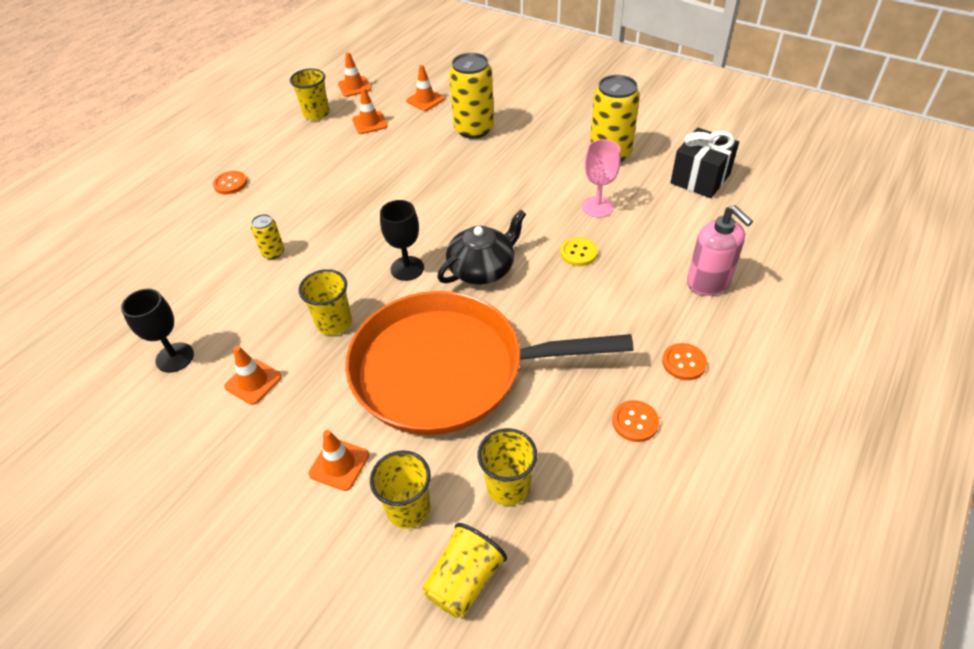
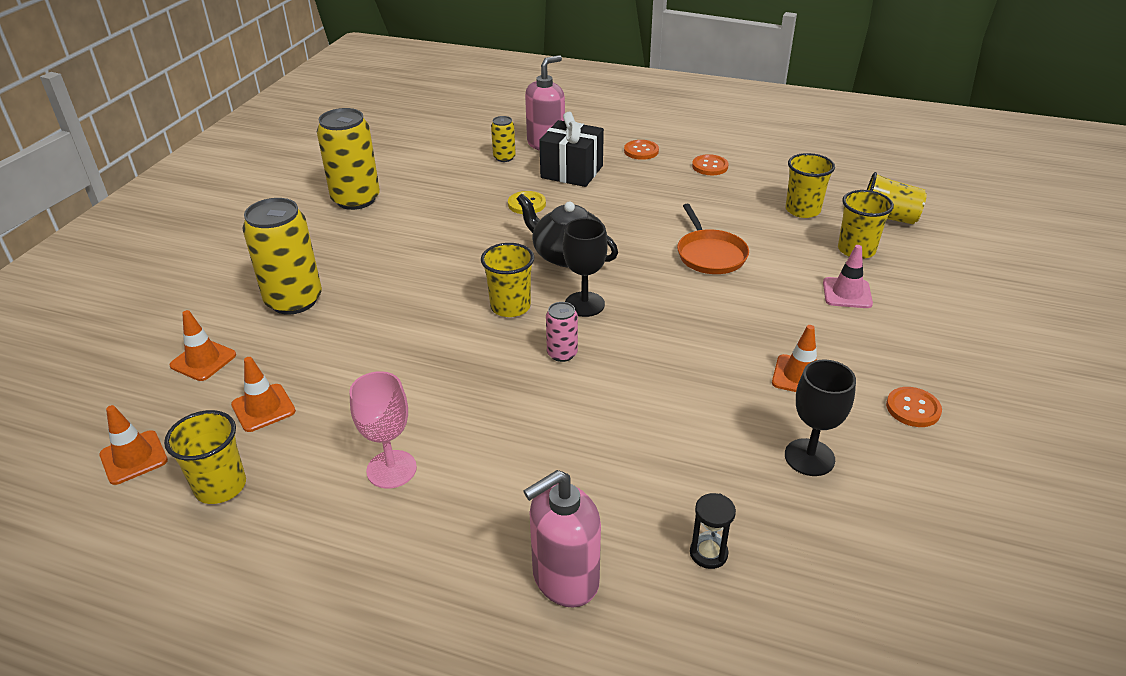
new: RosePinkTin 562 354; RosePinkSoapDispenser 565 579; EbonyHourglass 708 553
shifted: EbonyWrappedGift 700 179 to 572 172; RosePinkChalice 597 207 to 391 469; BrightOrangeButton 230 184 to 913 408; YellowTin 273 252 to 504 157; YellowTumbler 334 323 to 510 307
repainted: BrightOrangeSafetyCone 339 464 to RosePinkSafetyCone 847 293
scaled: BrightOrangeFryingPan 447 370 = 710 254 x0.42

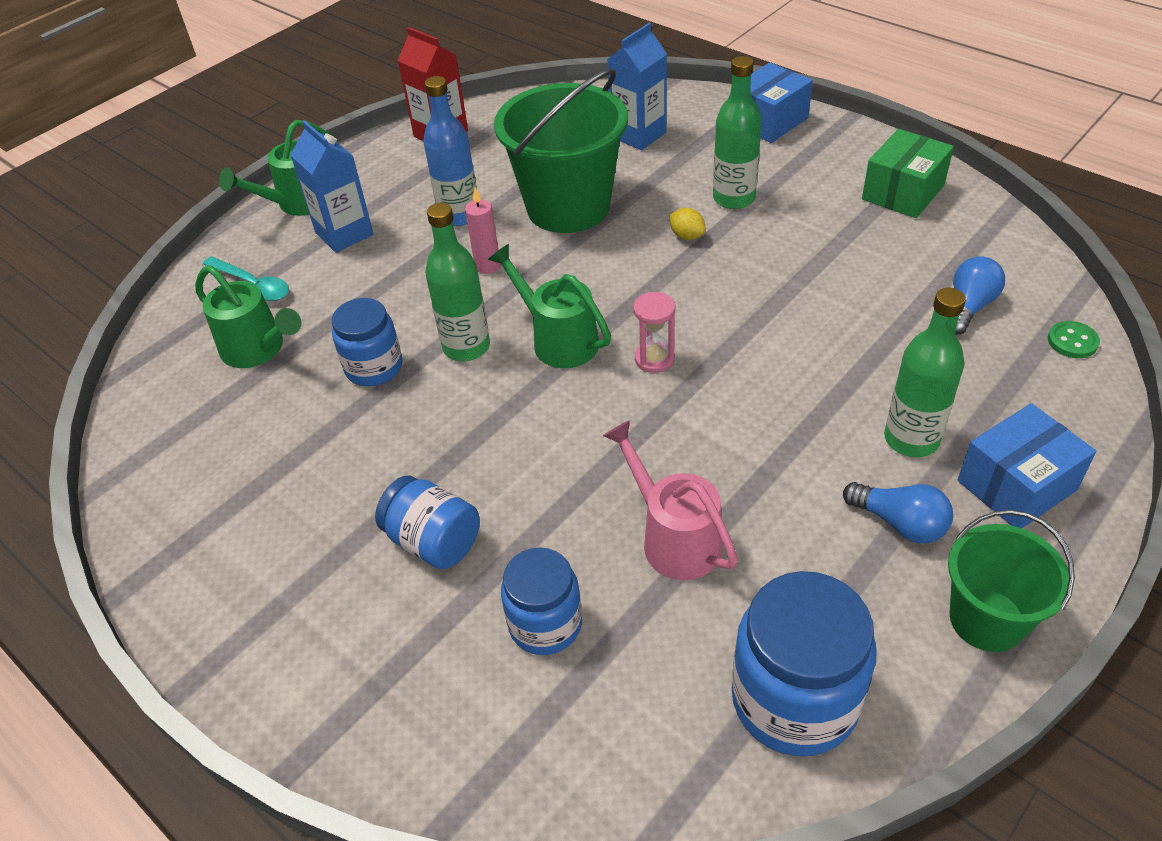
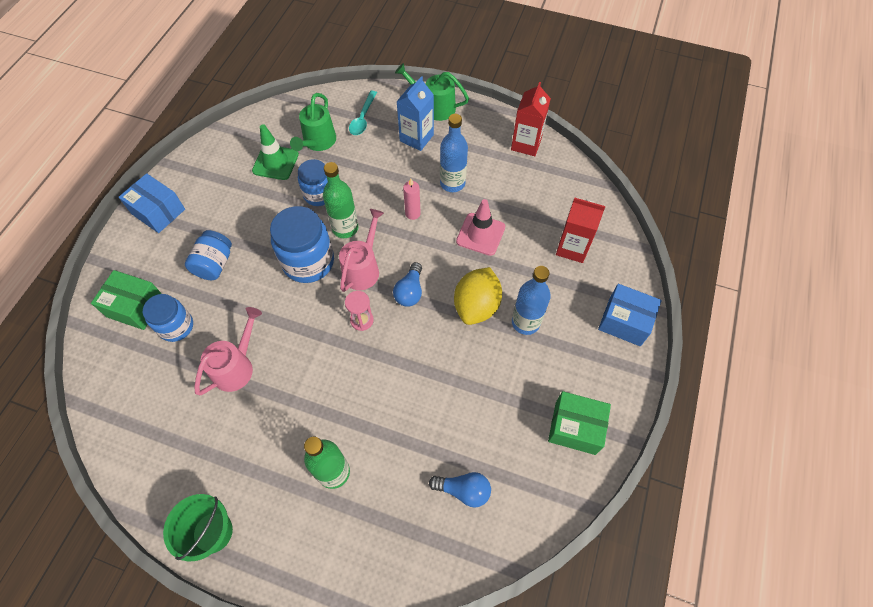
gone: GreenButton 1072 341
new: GreenSafetyCone 275 162; GreenParcel 136 307
shifted: RoyalBlueParcel 1016 485 to 158 211; RoyalBlueLightBulb 899 523 to 410 291; RoyalBluePreserveJar 794 700 to 308 262
swapped: GreenPail 568 207 to RosePinkSafetyCone 480 234
repainted: RoyalBlueJuiceCarton 638 135 to ScarletJuiceCarton 572 248; GreenDrinkBottle 734 198 to RoyalBlueDrinkBottle 525 322; GreenWateringCan 557 339 to RosePinkWateringCan 363 268
scaled: YellowLemon 687 236 = 476 306 x2.30

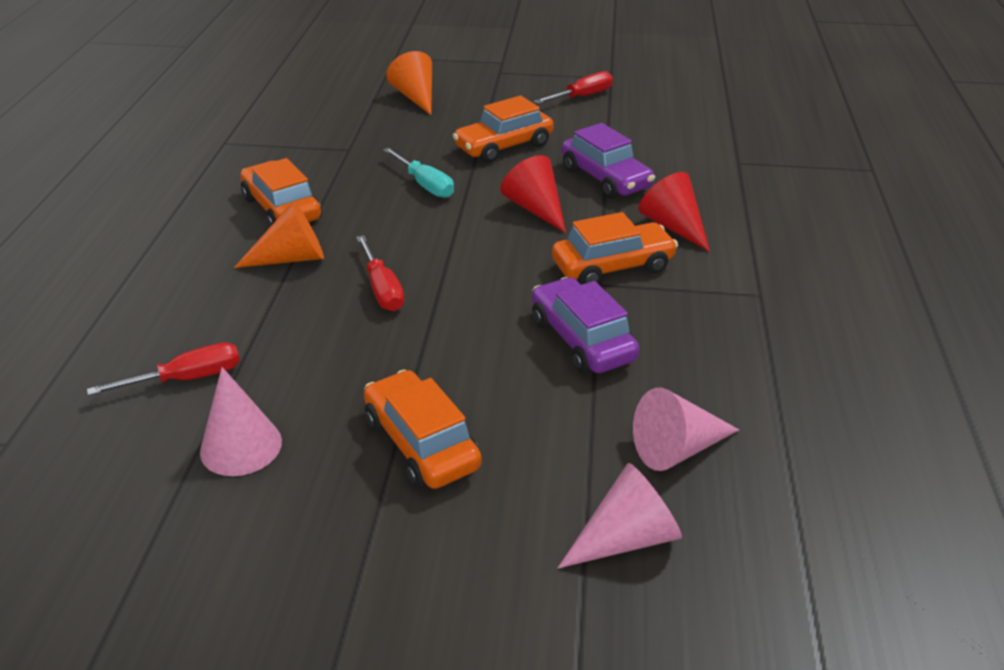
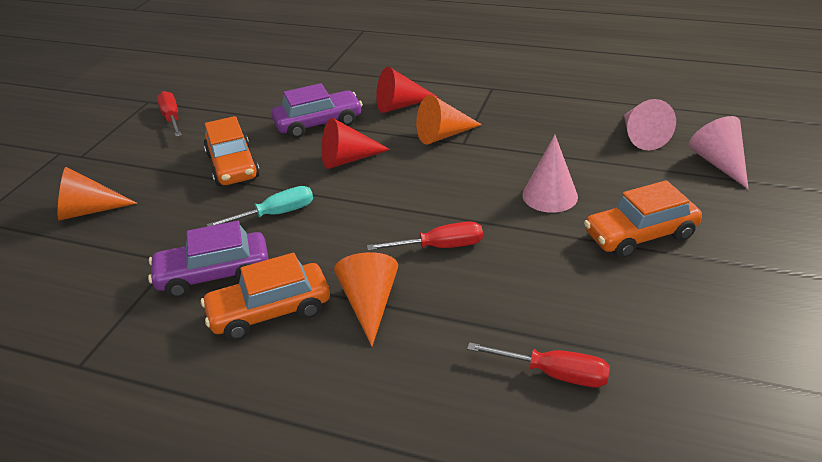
shifted: PurpleToyCar 581 340 to 214 275; RosePinkConeShape 241 446 to 550 195
swapped: BrightOrangeToyCar 612 266 to BrightOrangeConeShape 443 135
rotated: ScarletFlatScrewdriver 186 379 = 553 373 120 degrees clockwise

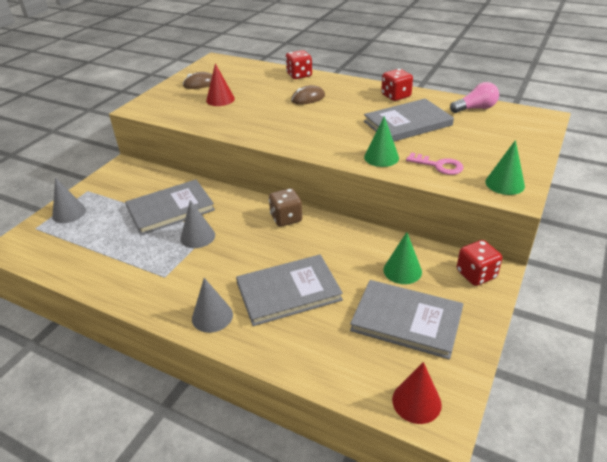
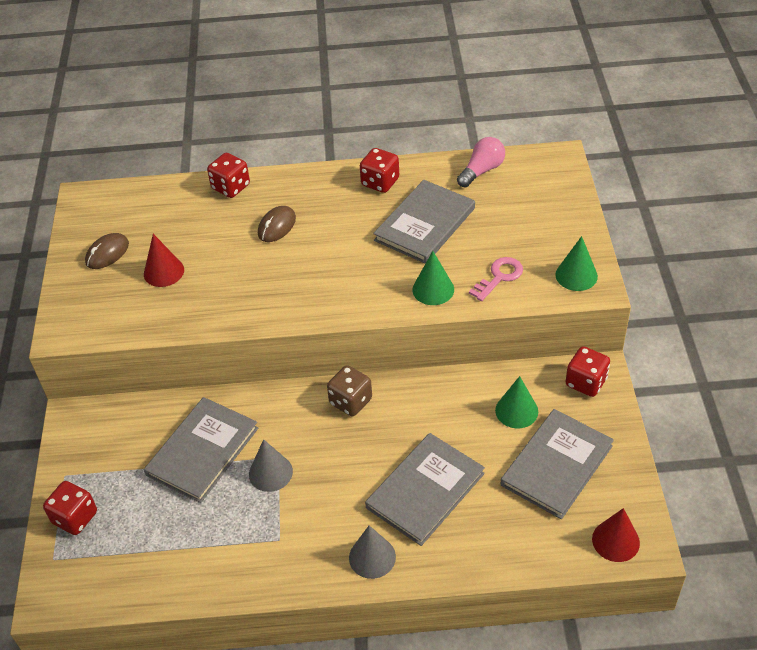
swapped: GreyConeShape 69 213 to ScarletDie 75 518
rotated: RosePinkLatchkey 438 166 = 499 277 45 degrees counterclockwise; GreyHardback 406 320 = 556 465 45 degrees counterclockwise

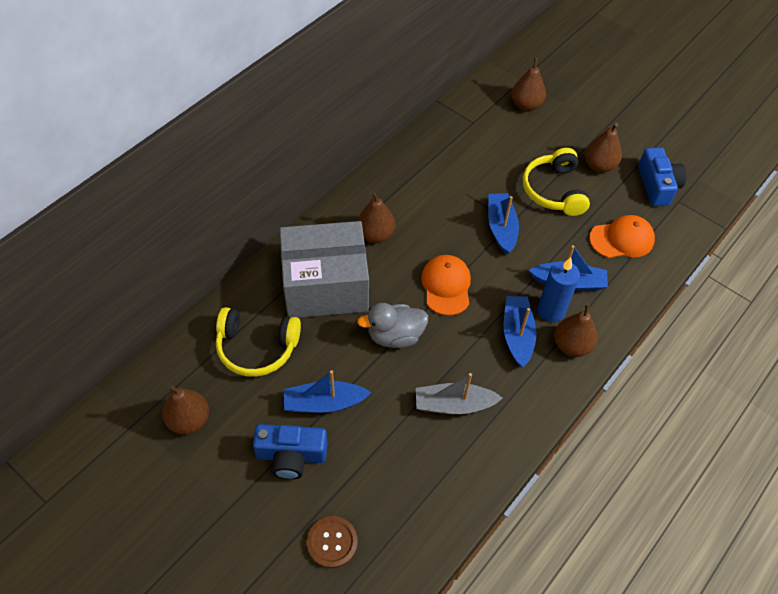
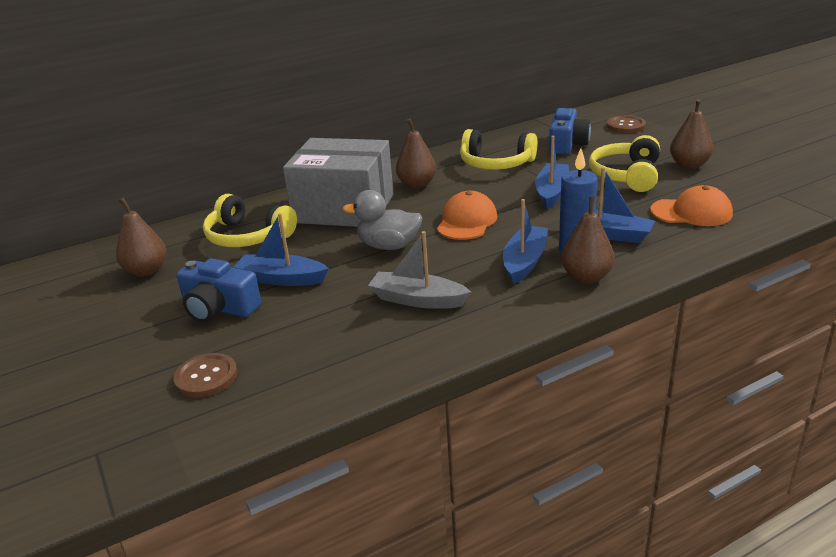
new: YellowHeadphones 496 163
shifted: RoyalBlueCamera 657 185 to 567 144
swapped: RussetPearFruit 526 105 to RussetButton 626 126

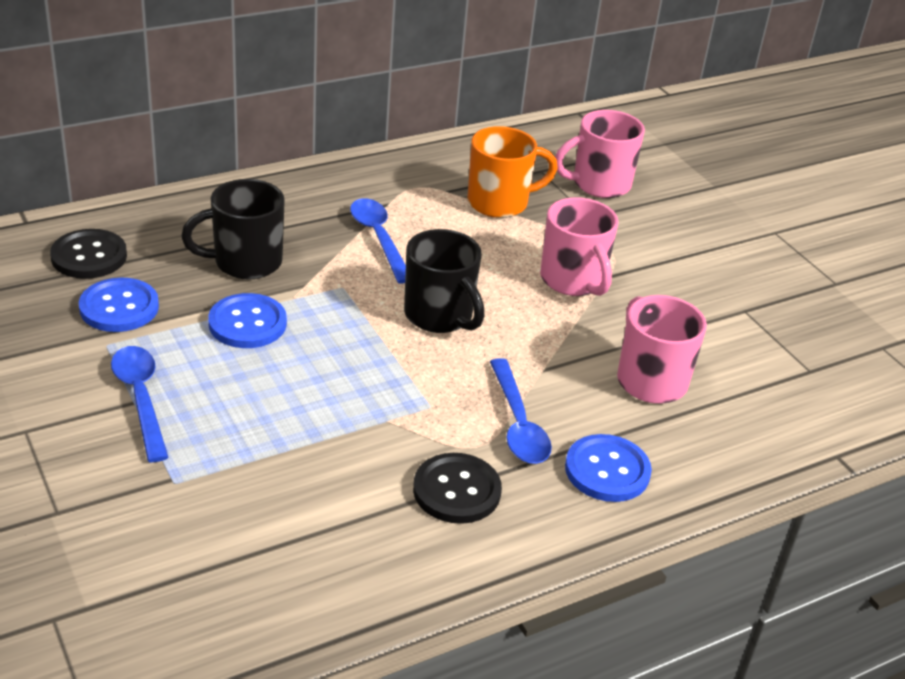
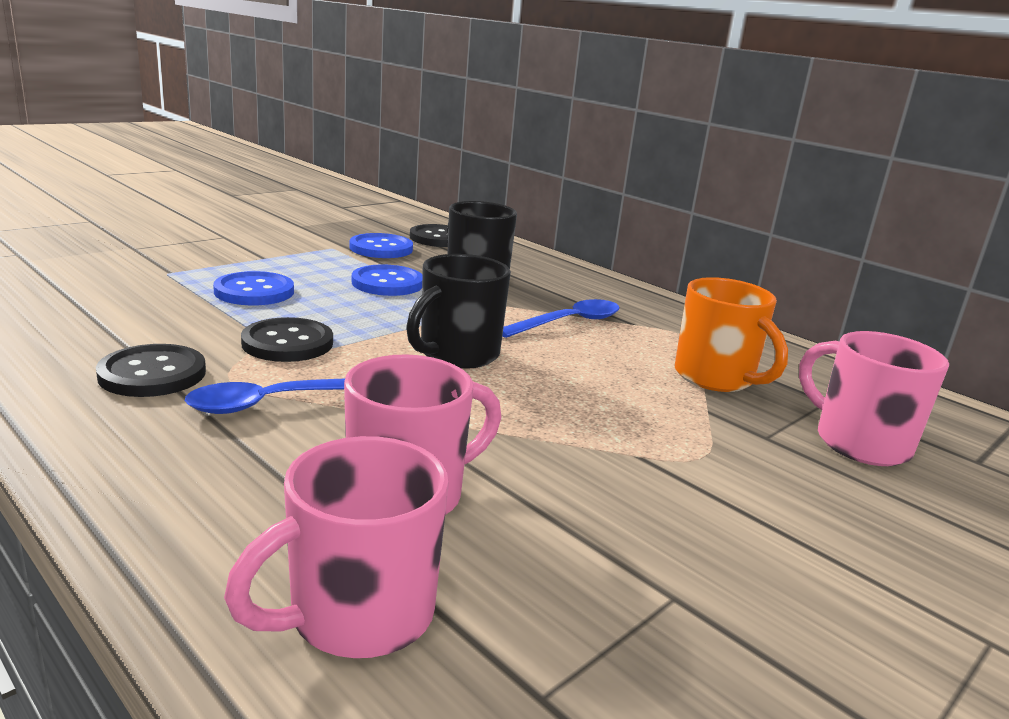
gone: RoyalBlueTeaspoon 140 399
new: EbonyButton 287 343
shifted: RosePinkTeaMug 573 281 to 357 615; RoyalBlueButton 607 470 to 254 291

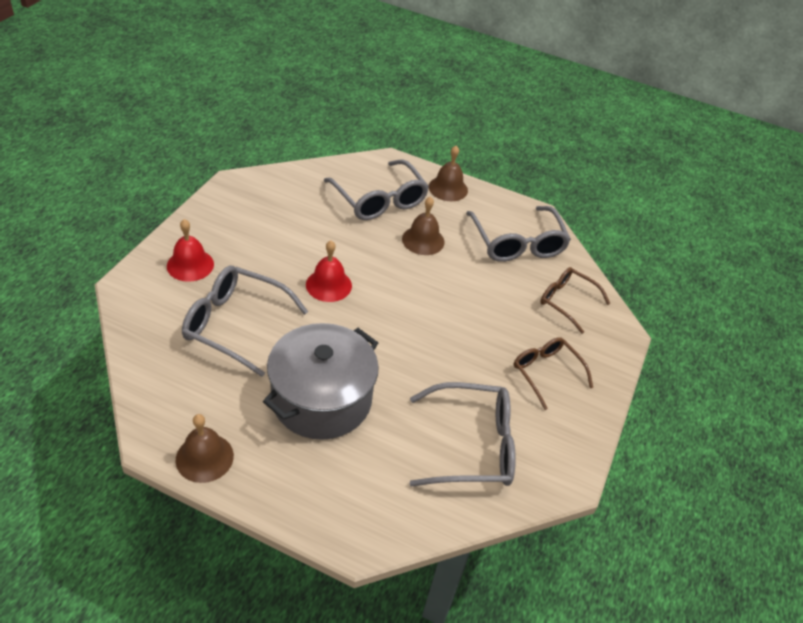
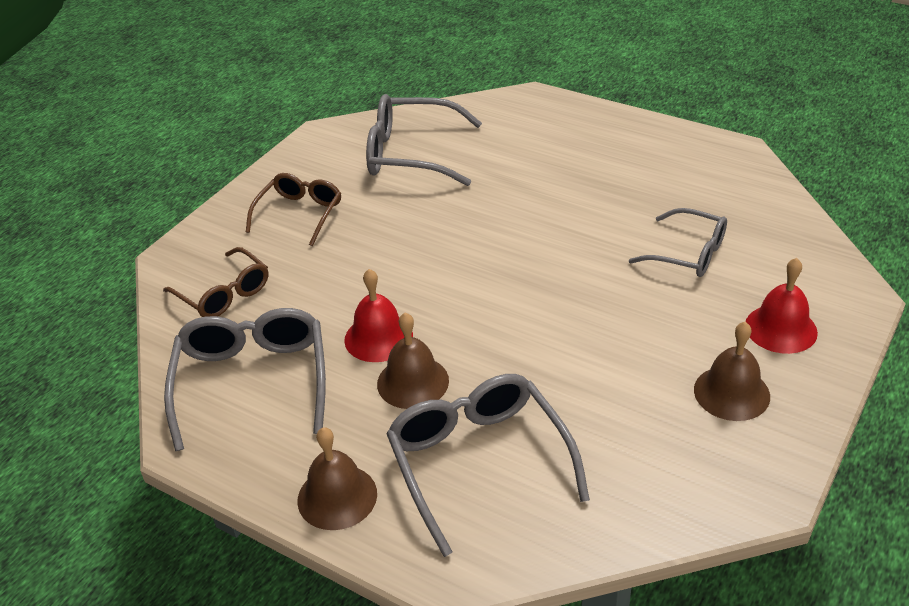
gone: GreyPot 321 399
shifted: ScarletBell 328 285 to 378 337; RussetBell 204 457 to 731 393
rotated: RussetEyeglasses 546 373 = 299 214 135 degrees counterclockwise
scaled: GreyEyeglasses 235 324 = 688 253 x0.64

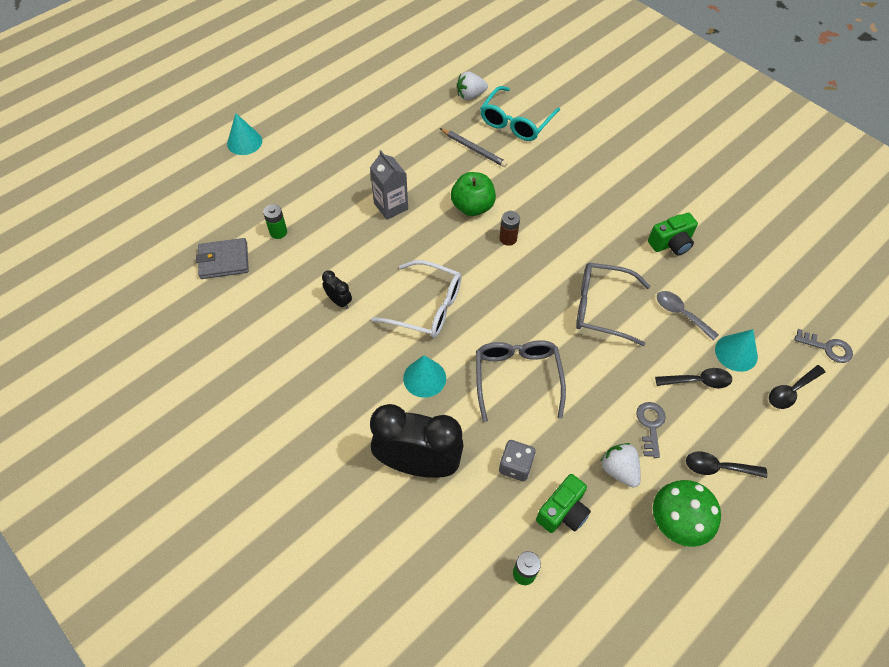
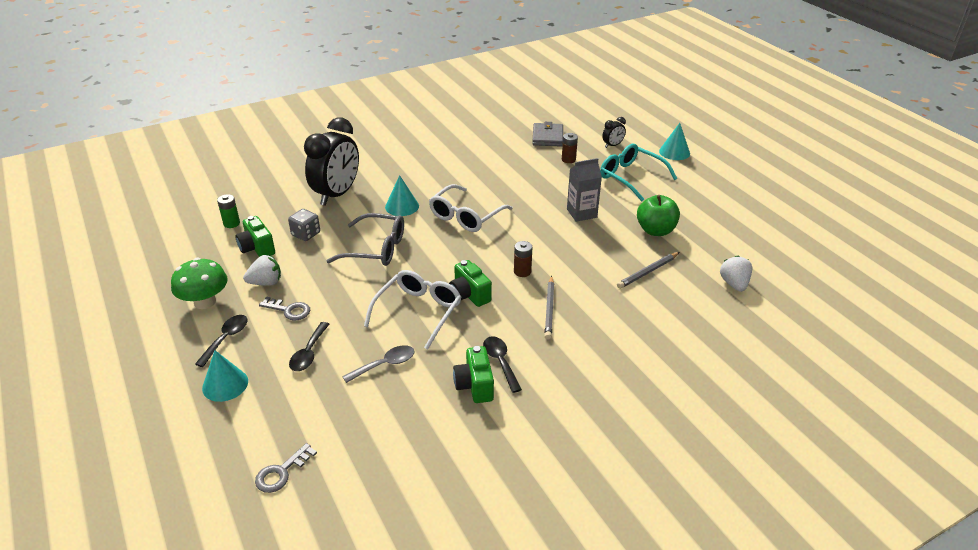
new: GreenCamera 469 295; GreyWoodenPencil 549 309
shifted: AquaEyeglasses 516 122 to 631 177; GreenToyApple 472 207 to 655 230; EbonyBedsideClock 339 301 to 612 145; AquaConeShape 736 353 to 225 384; EbonyTeaspoon 791 391 to 500 362
repainted: GreenAaBattery 278 232 to RussetAaBattery 568 159; GreyEyeglasses 601 308 to WhiteEyeglasses 418 312

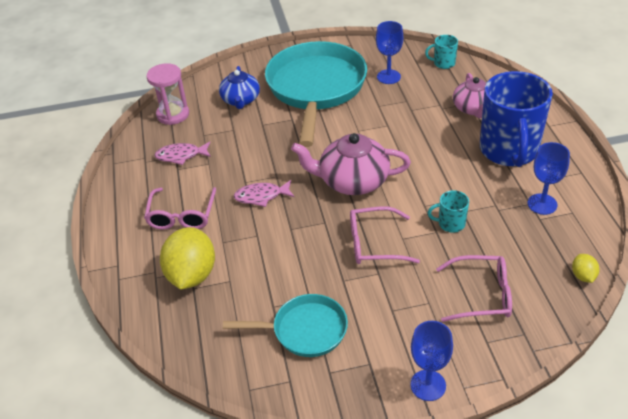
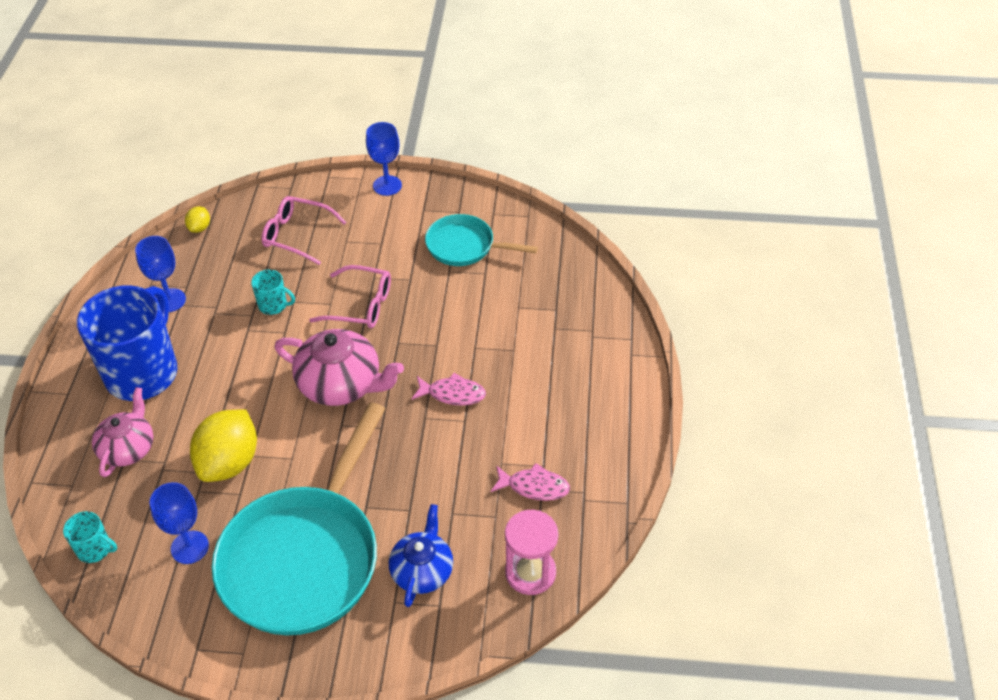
gone: RosePinkEyeglasses 182 215
shifted: YellowLemon 191 275 to 229 462

